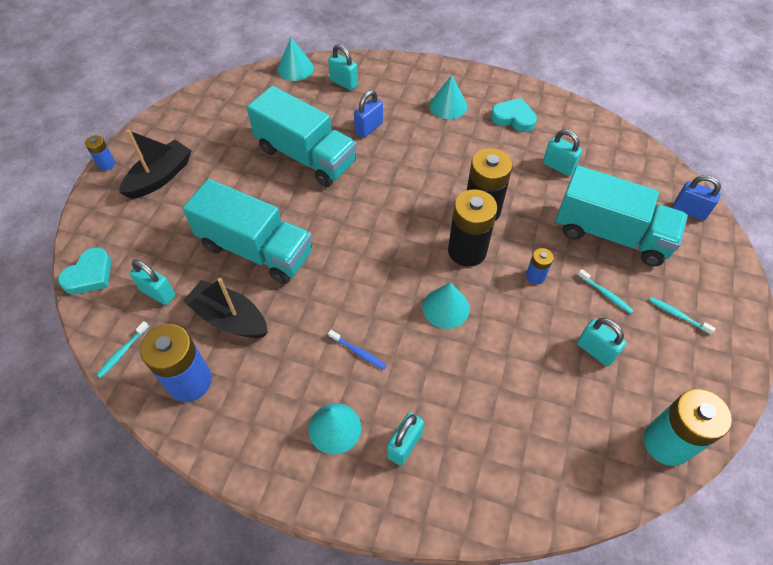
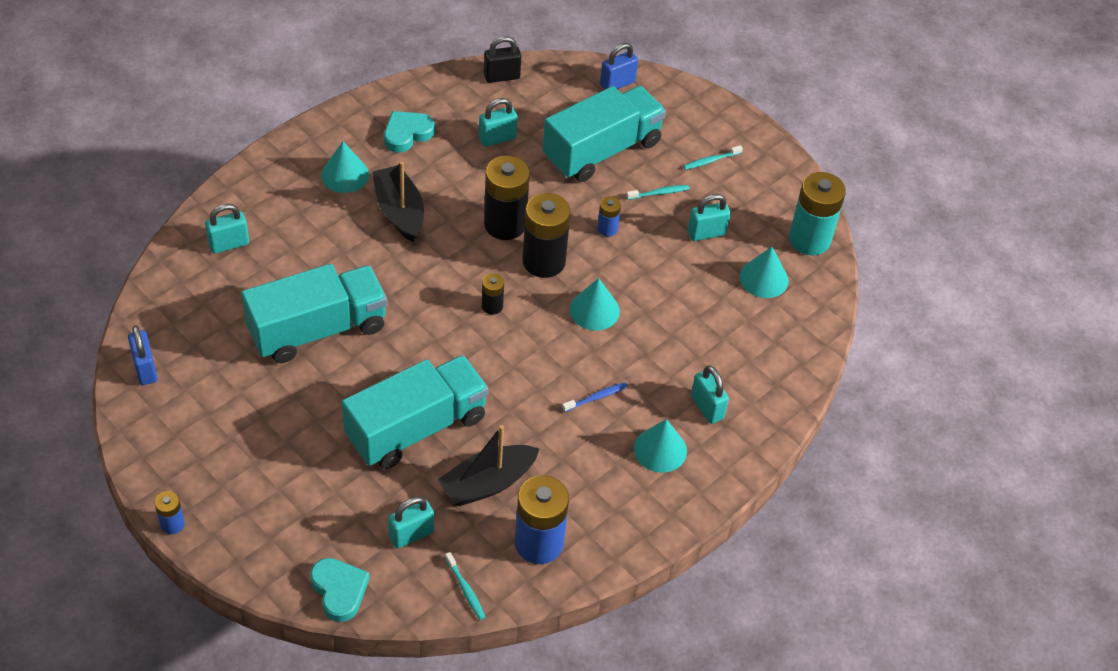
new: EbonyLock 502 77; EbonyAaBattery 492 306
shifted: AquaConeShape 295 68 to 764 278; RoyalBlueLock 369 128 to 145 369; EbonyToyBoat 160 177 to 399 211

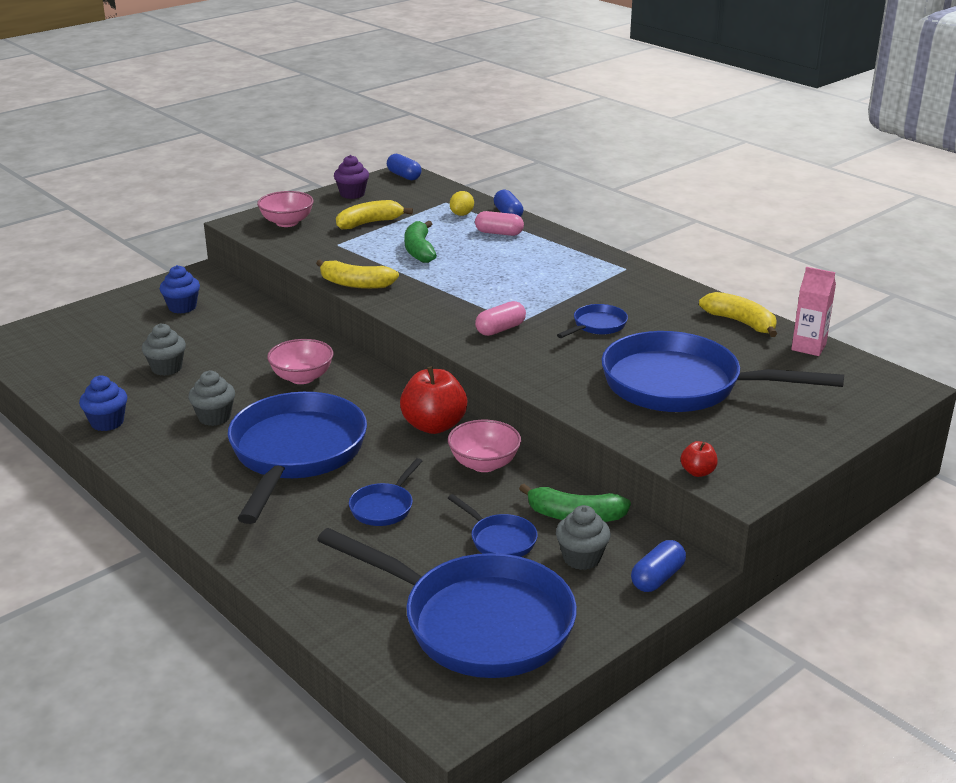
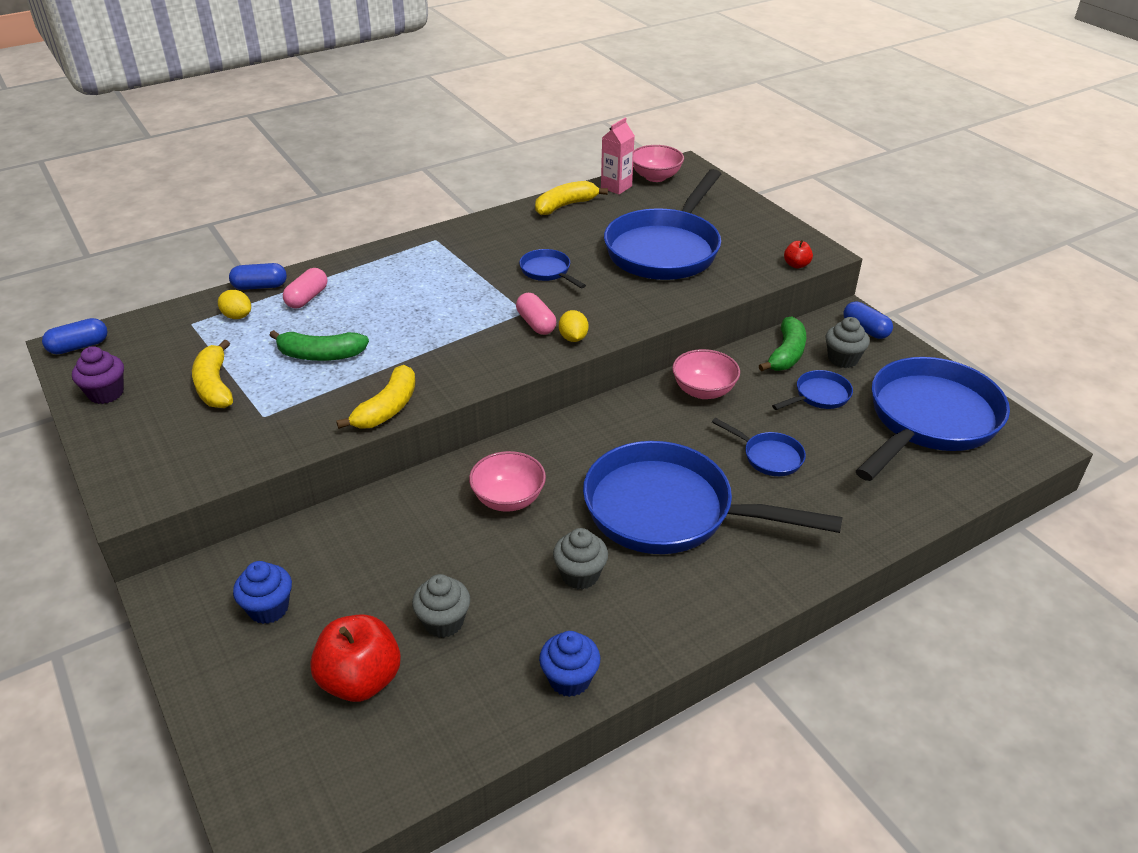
new: YellowLemon 573 338
shifted: RosePinkDeepDish 287 222 to 655 177; ScarletToyApple 434 426 to 360 680

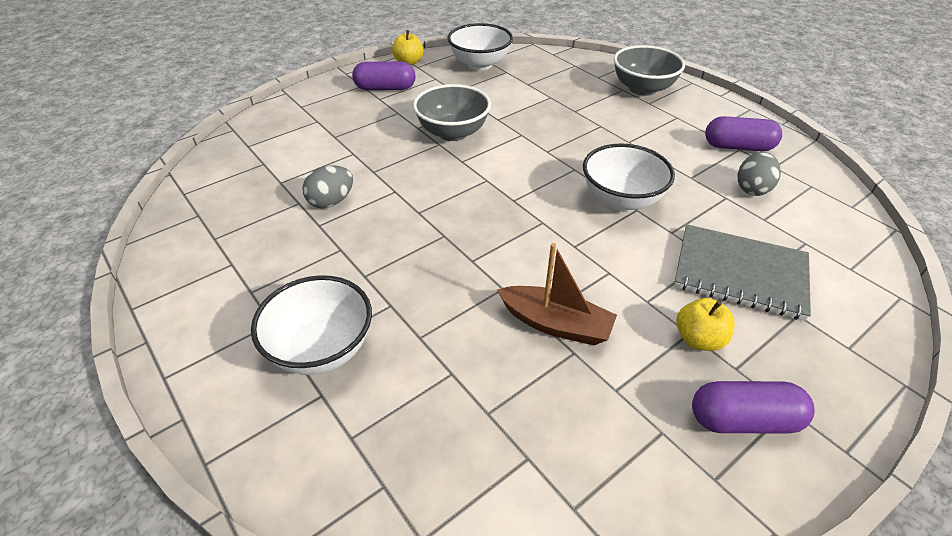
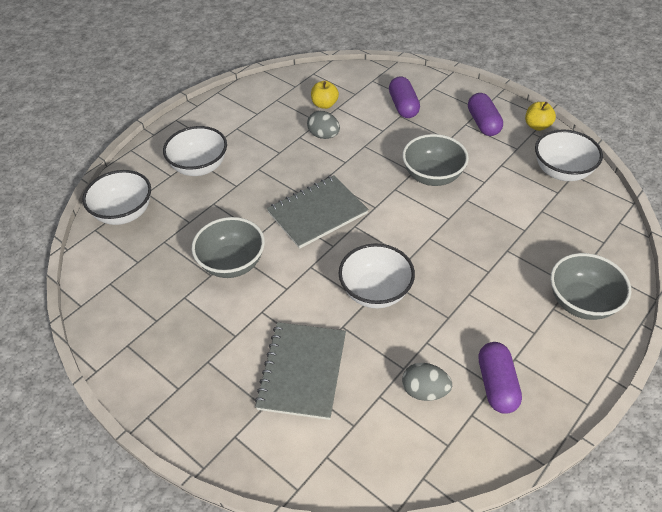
new: WhiteDeepDish 124 213; GreyNotebook 317 213
shifted: YellowToyApple 698 339 to 324 104; PurpleCapsule 743 420 to 403 106
swapped: RussetToyBoat 555 324 to GreyDeepDish 232 263

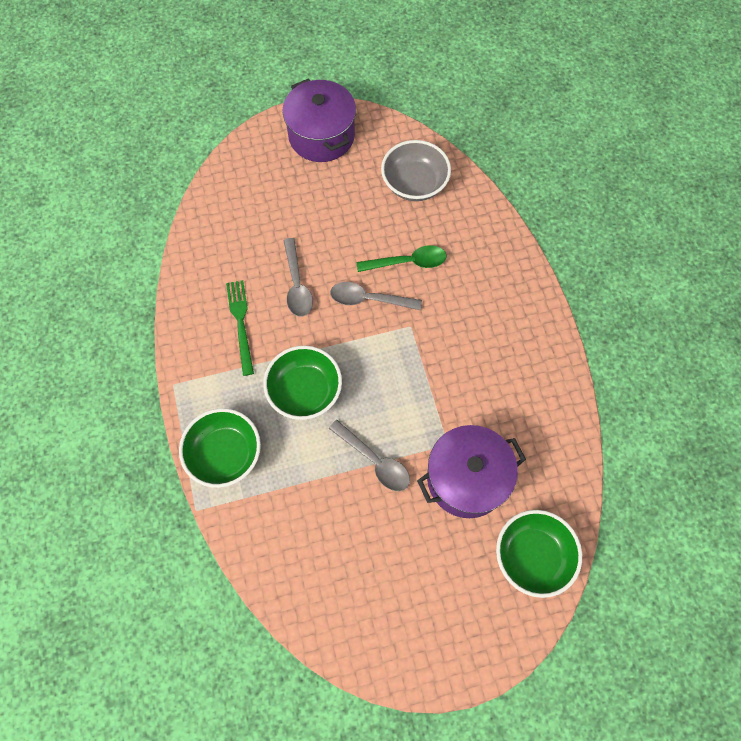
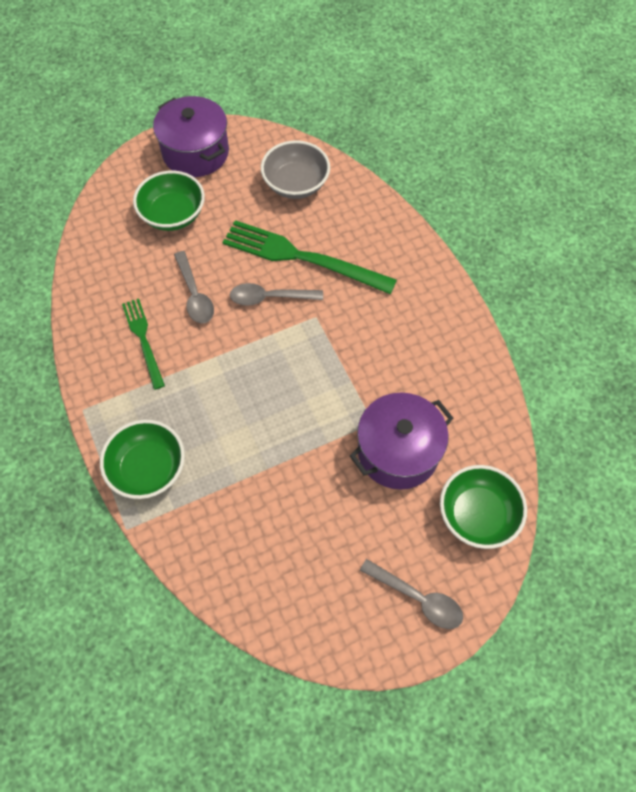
shifted: GreenDeepDish 305 391 to 173 215; GreyTeaspoon 374 460 to 417 598
swapped: GreenTeaspoon 407 262 to GreenTableFork 302 257

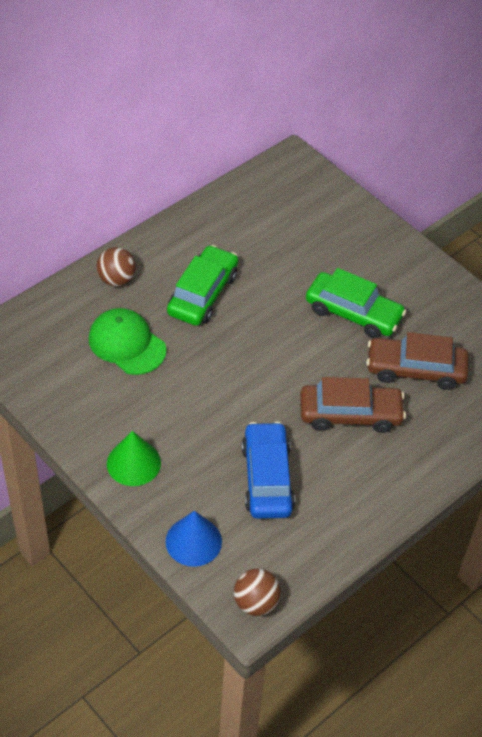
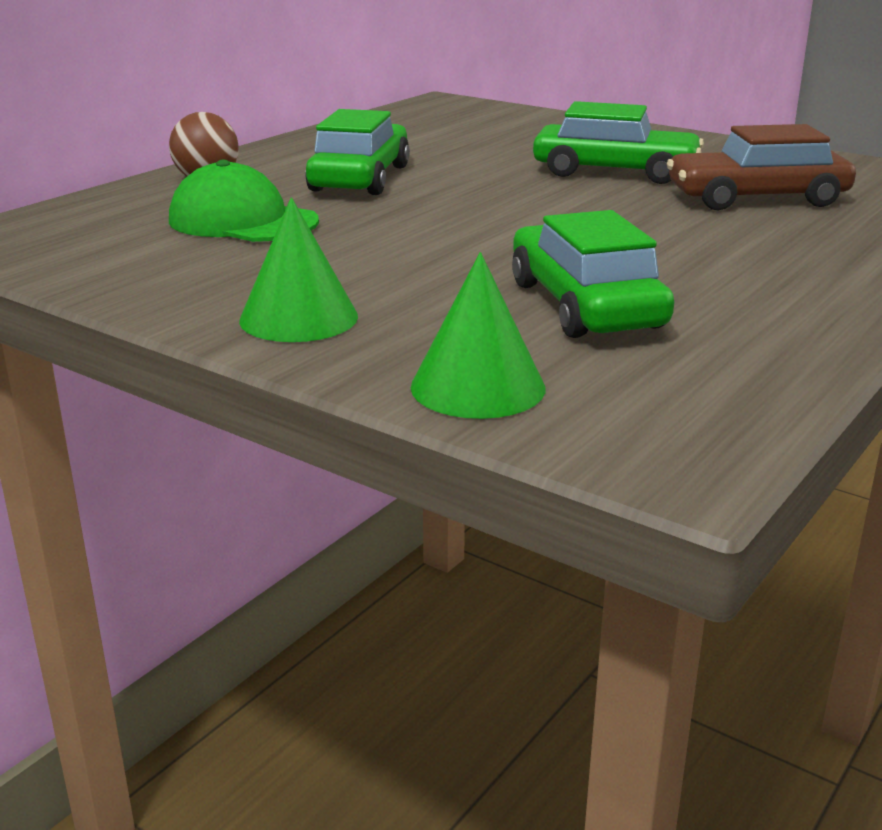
gone: RussetToyCar 350 414; RussetPlayBall 256 603
repainted: RoyalBlueToyCar 267 478 to GreenToyCar 585 305; RoyalBlueConeShape 193 541 to GreenConeShape 478 387

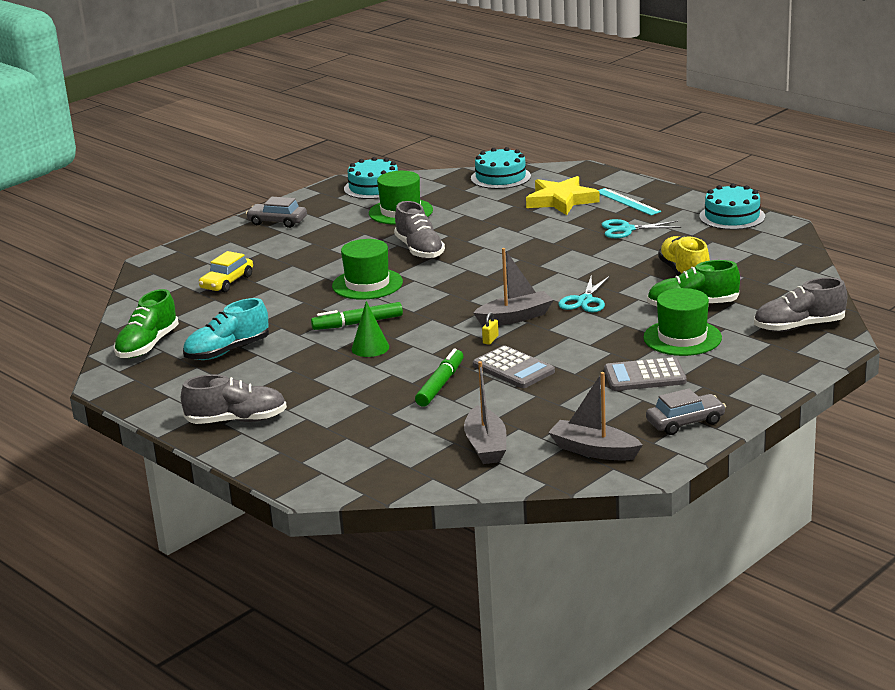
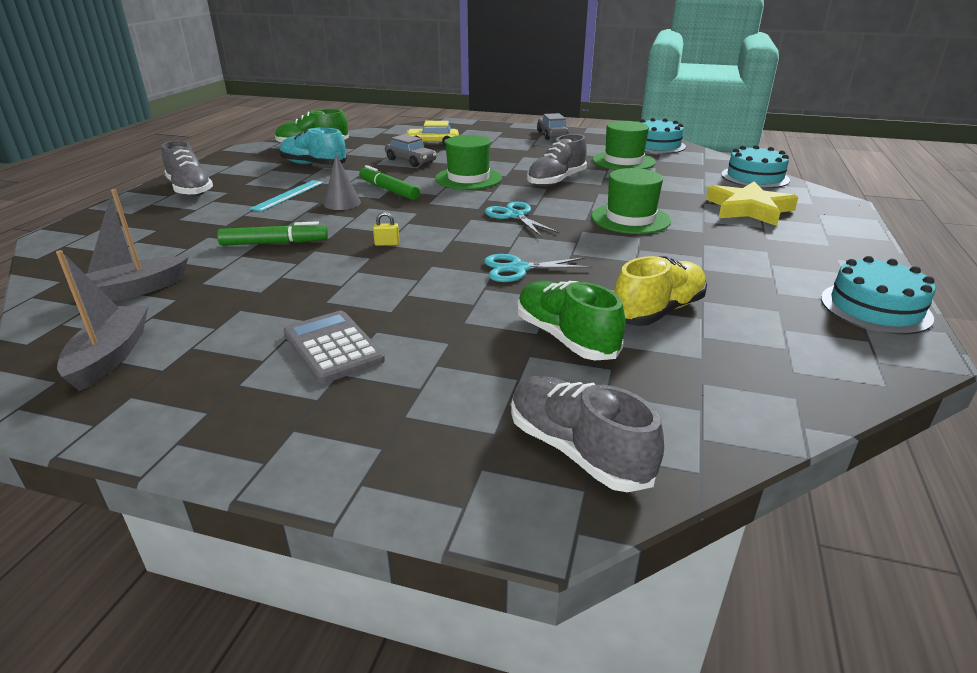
gone: GreyToyBoat 515 317; GreyAddingMachine 513 369
shifted: AquaMeasuringStick 627 201 to 288 195; AquaPairOfScissors 626 229 to 515 216; GreenHat 682 338 to 630 219; GreyToyCar 685 422 to 410 161
repainted: GreenConeShape 370 348 to GreyConeShape 342 203

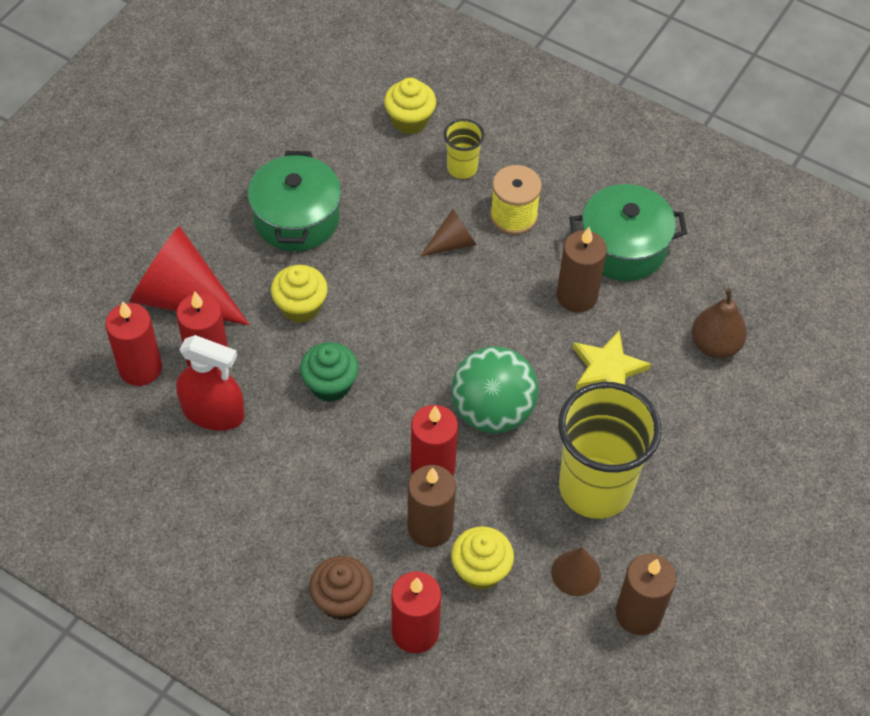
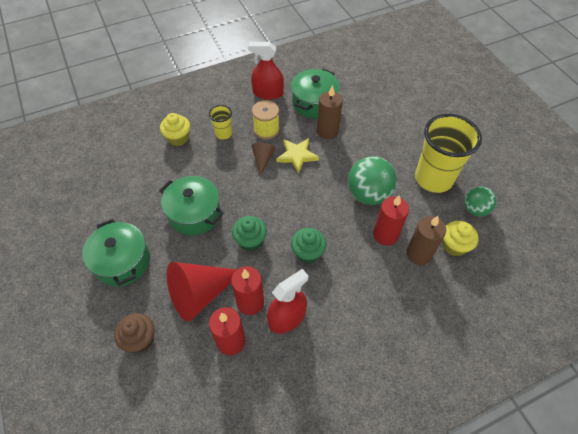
gone: RussetPearFruit 715 345; RussetCandle 638 614; ScarletCandle 415 631
new: ScarletSprayBottle 268 93; GreenPot 122 261
shifted: YellowStarShape 607 368 to 297 156; RussetCupcake 342 600 to 140 339
swapped: RussetConeShape 575 573 to GreenPlayBall 475 209
repainted: YellowCupcake 300 307 to GreenCupcake 250 241

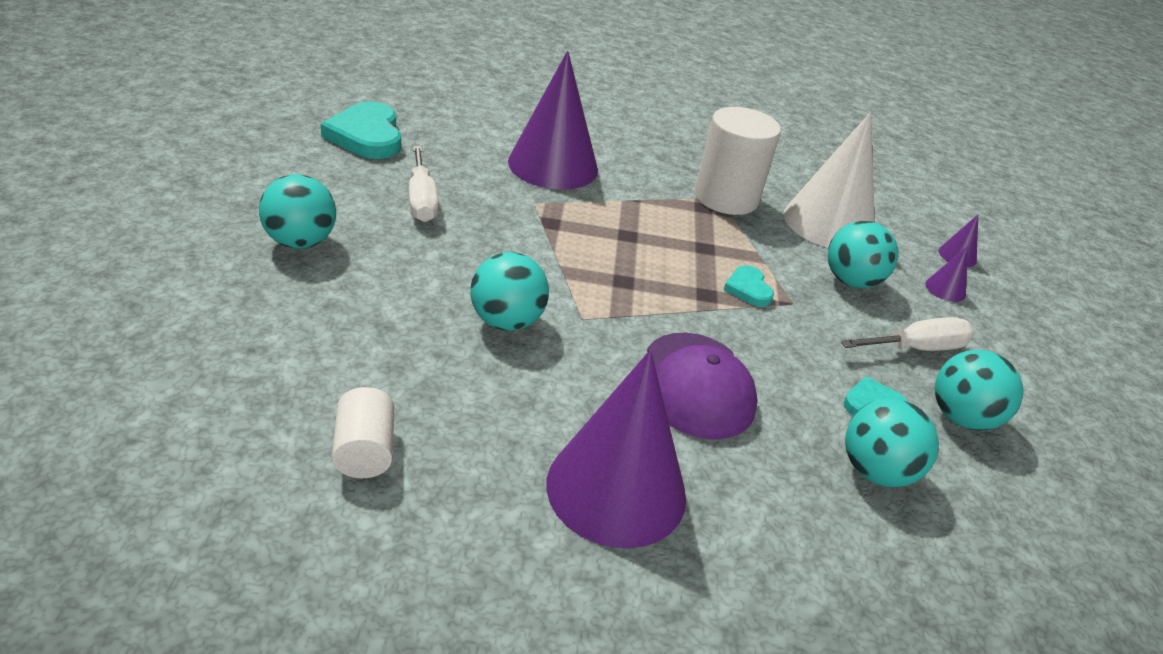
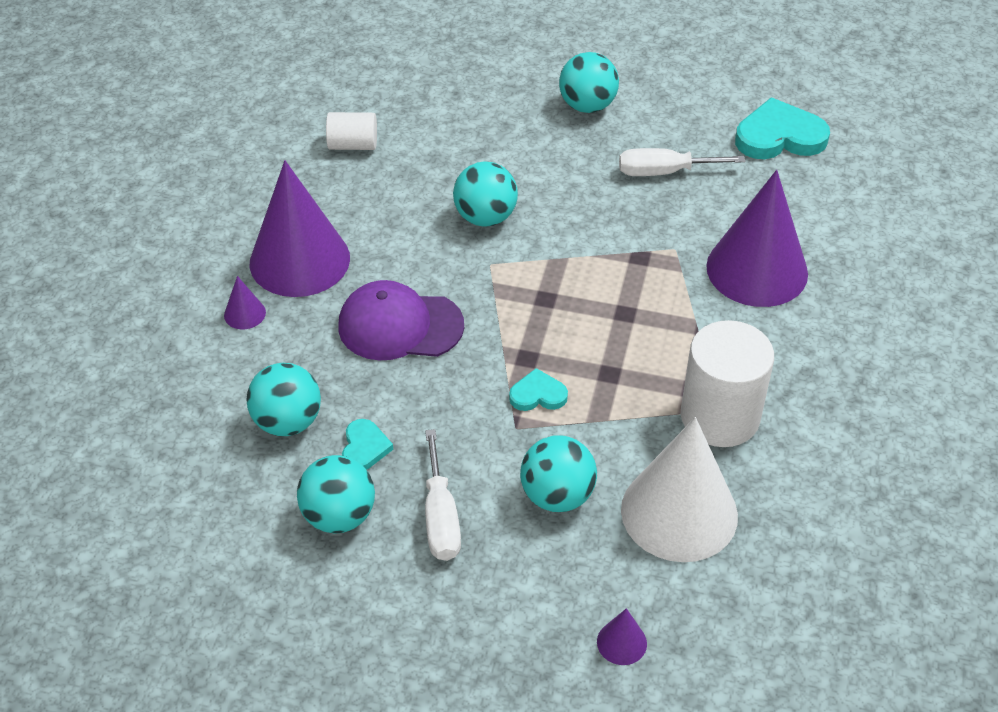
shifted: PurpleConeShape 945 289 to 244 314

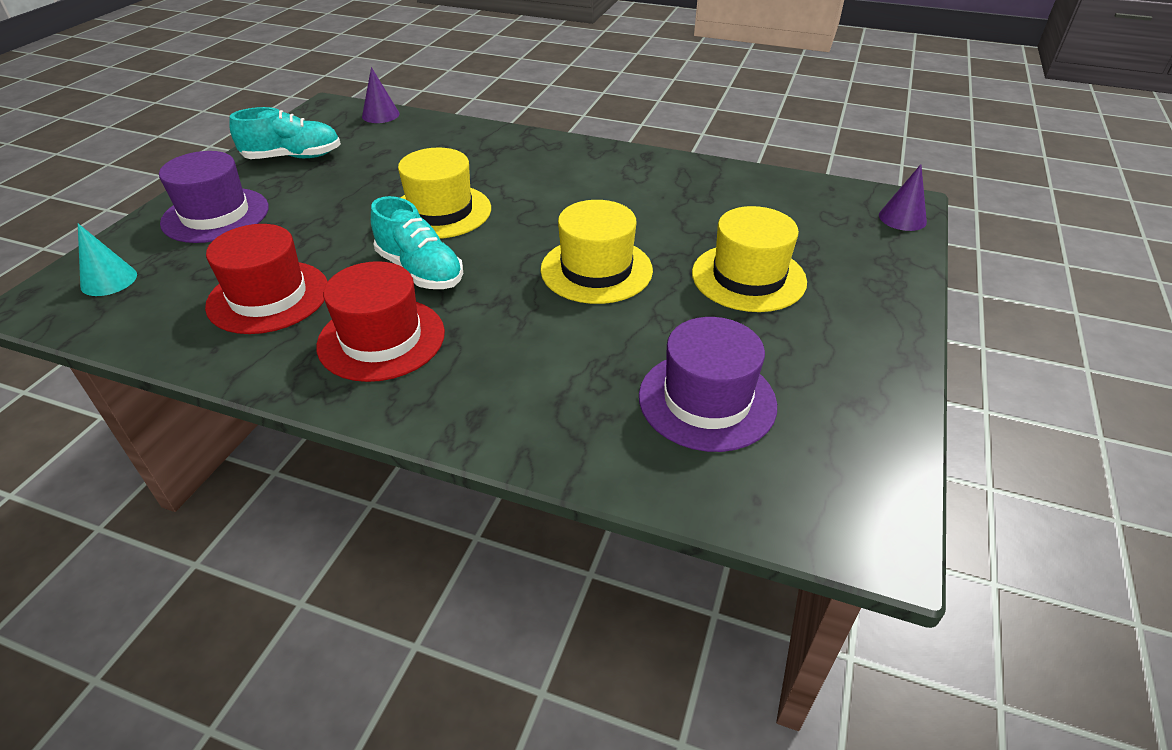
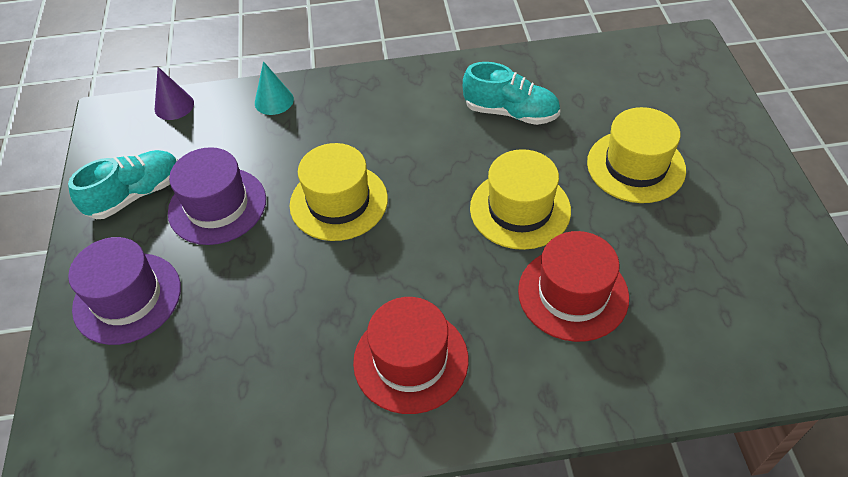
gone: PurpleConeShape 902 218
shifted: AquaSneaker 420 271 to 511 112; AquaConeShape 109 280 to 274 101; ScarletHat 268 297 to 573 294; PurpleHat 707 400 to 217 206

